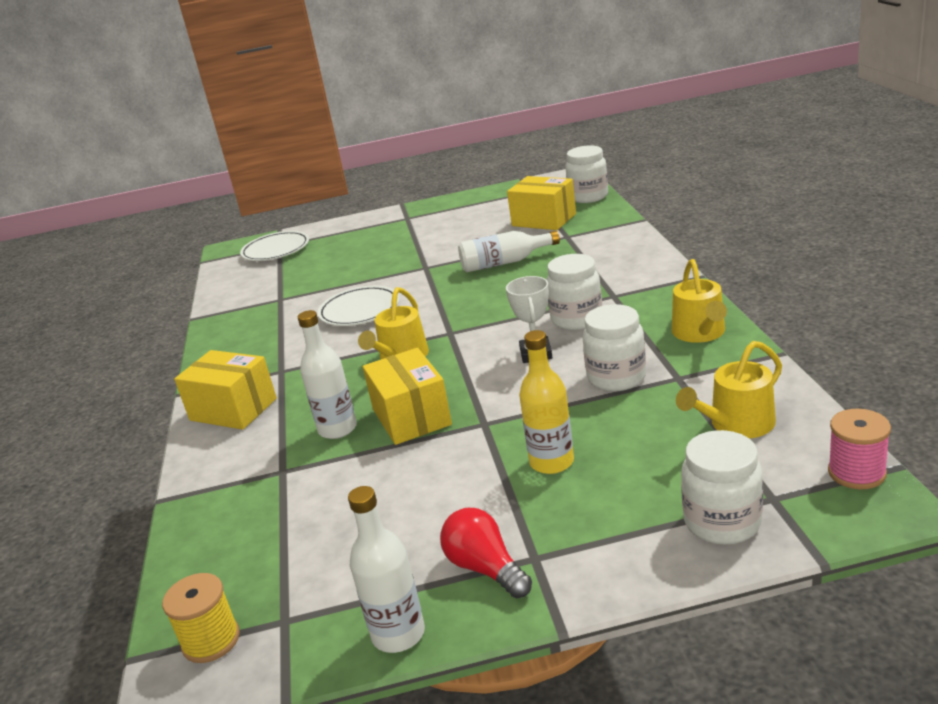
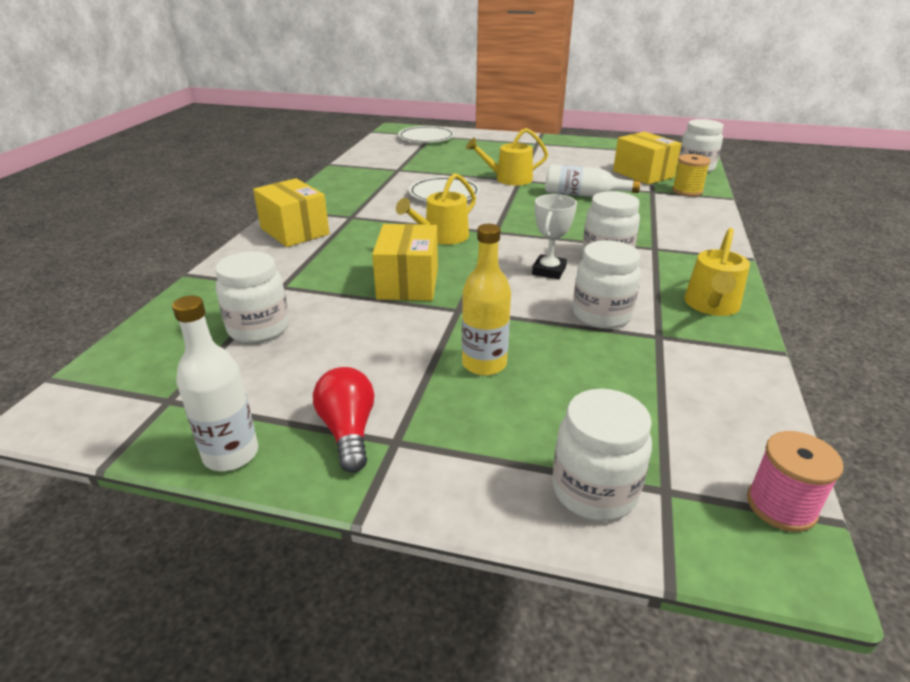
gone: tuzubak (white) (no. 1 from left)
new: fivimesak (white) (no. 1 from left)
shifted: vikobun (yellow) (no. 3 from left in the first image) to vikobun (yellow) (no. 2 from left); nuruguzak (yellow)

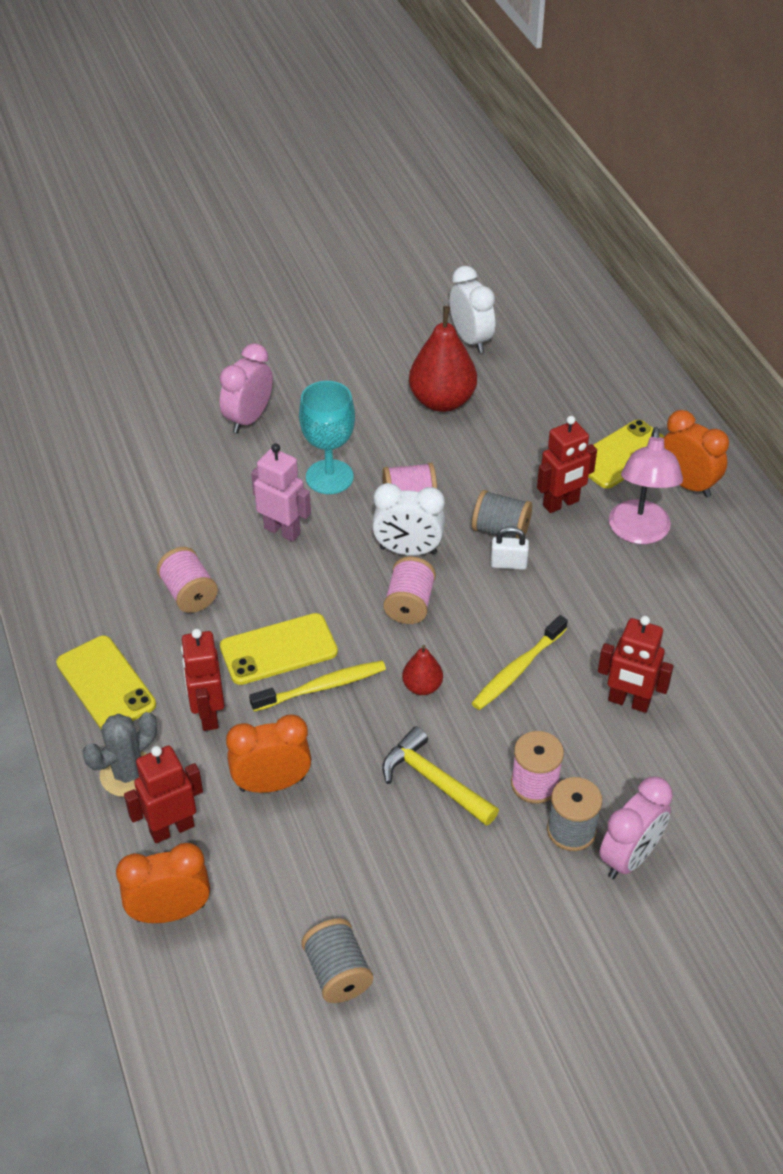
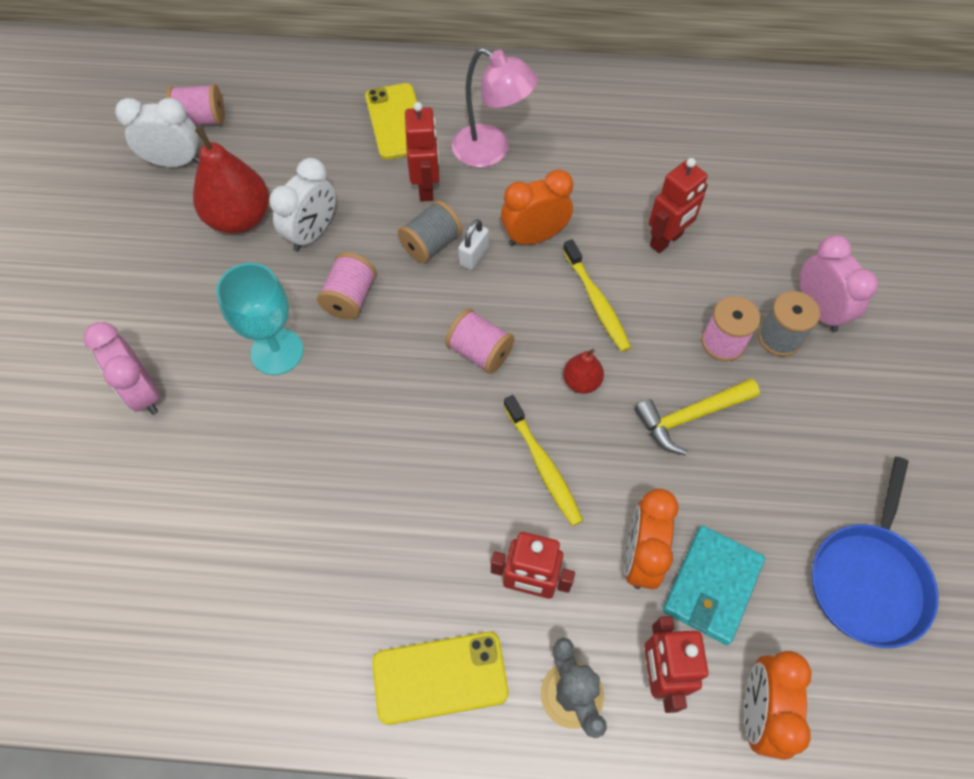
gone: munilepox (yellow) (no. 2 from left); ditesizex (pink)
new: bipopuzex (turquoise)
shifted: nuruguzak (pink) (no. 1 from left); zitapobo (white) (no. 1 from left in the first image) to zitapobo (white) (no. 2 from left); zitapobo (orange) (no. 3 from left in the first image) to zitapobo (orange) (no. 1 from left)
swapped: nuruguzak (grey) (no. 1 from left) to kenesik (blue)
rotated: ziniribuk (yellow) (no. 1 from left) 150 degrees clockwise

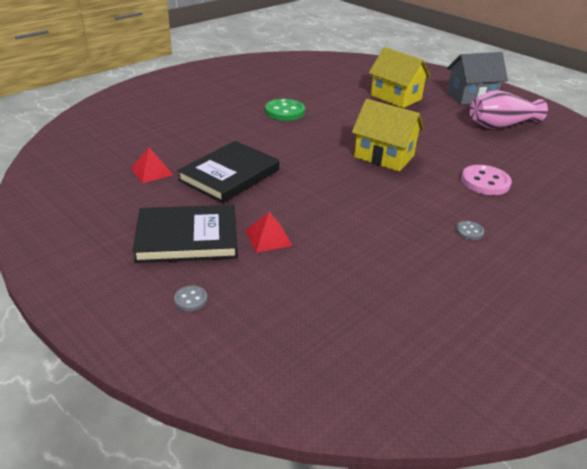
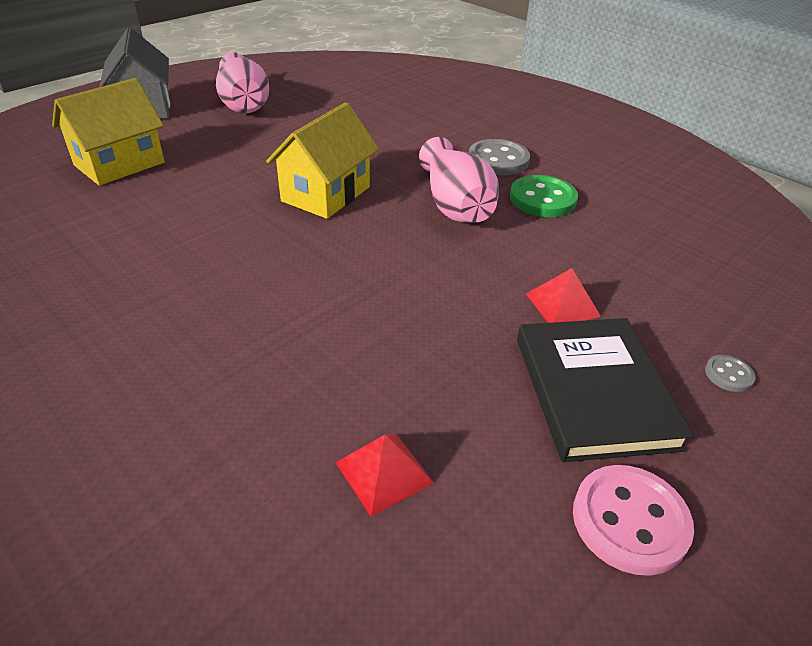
gone: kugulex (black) (no. 2 from left)
new: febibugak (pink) (no. 2 from left)
shifted: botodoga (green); botodoga (pink)
scaled: botodoga (grey) (no. 2 from left in the first image) x2.00

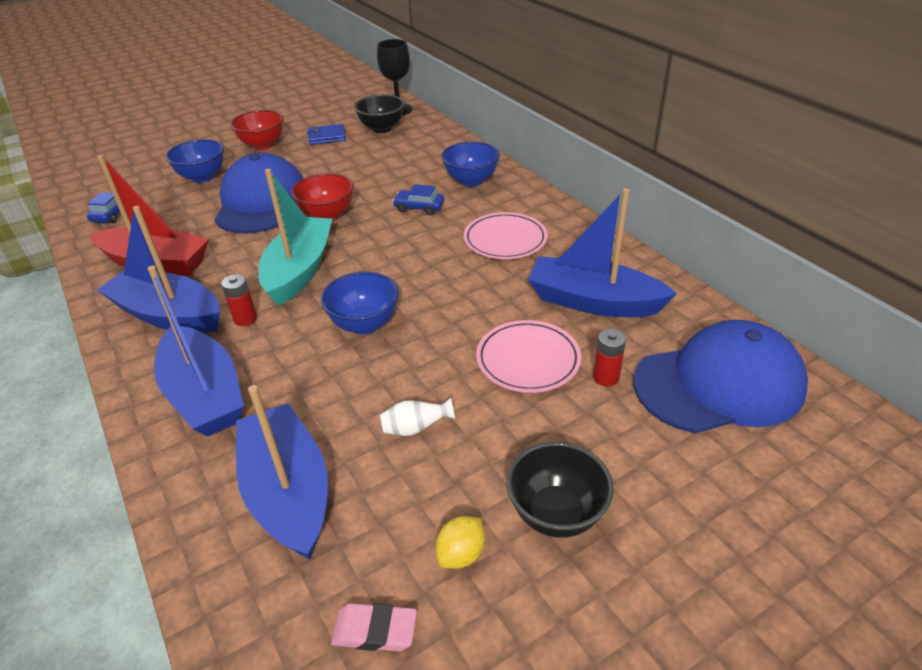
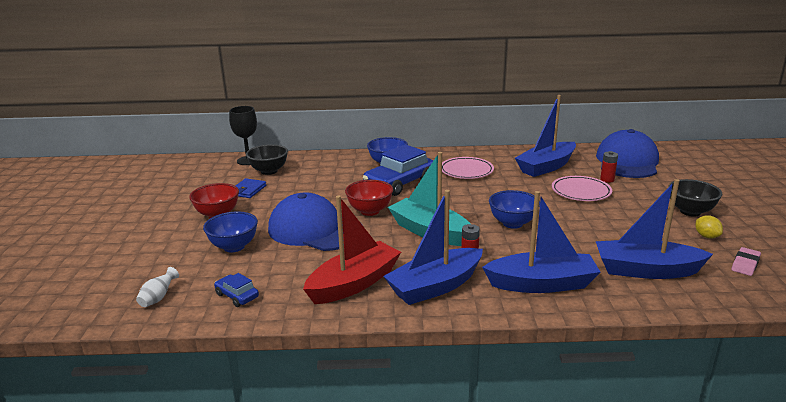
shifted: febibugak (white)
scaled: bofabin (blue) (no. 2 from left) x2.10

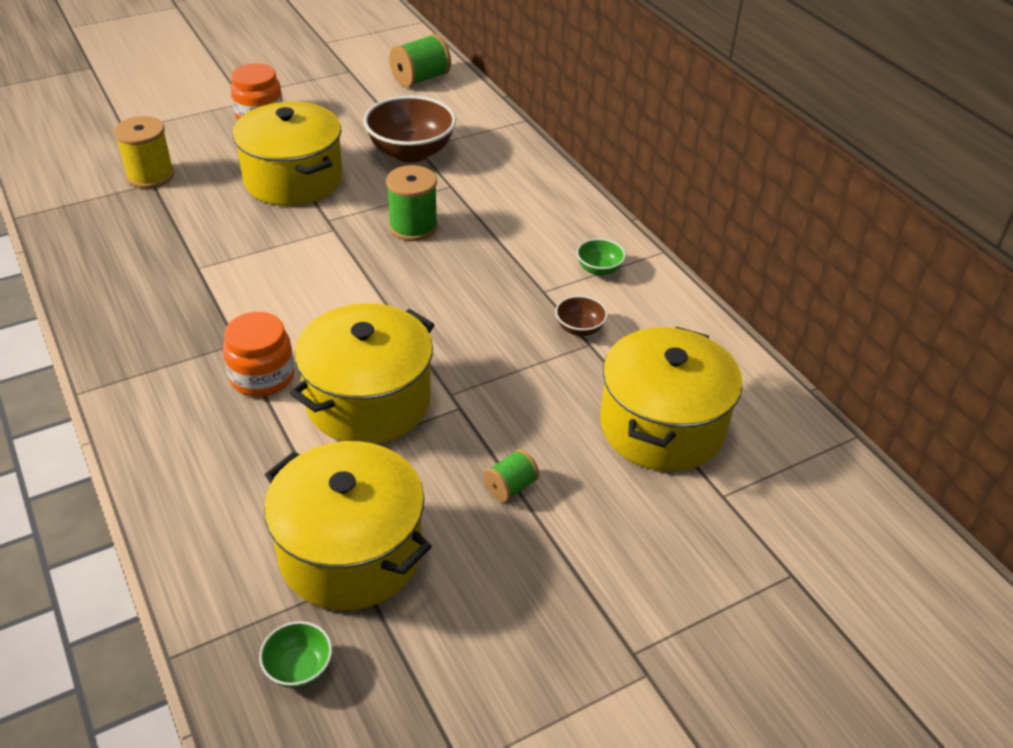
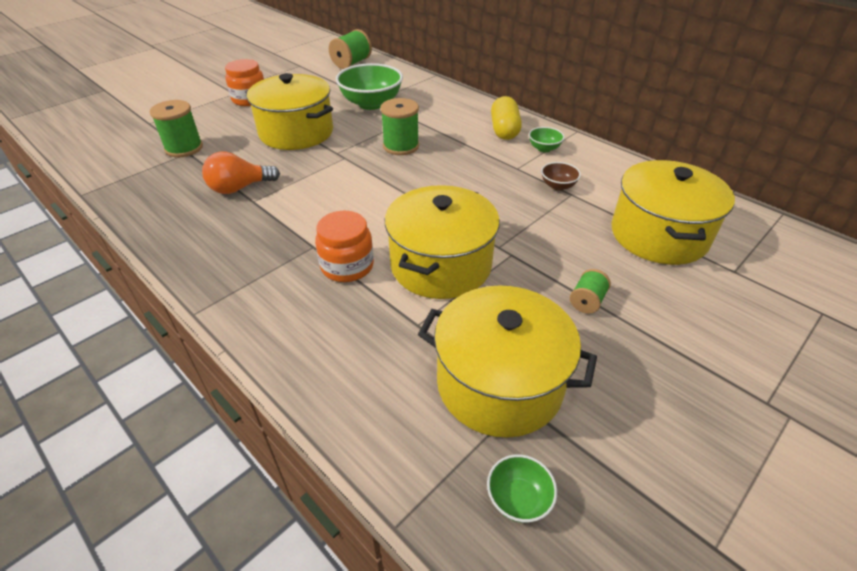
new: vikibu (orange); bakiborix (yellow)
repainted: nuruguzak (yellow) to nuruguzak (green) (no. 1 from left); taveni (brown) (no. 1 from left) to taveni (green) (no. 1 from left)

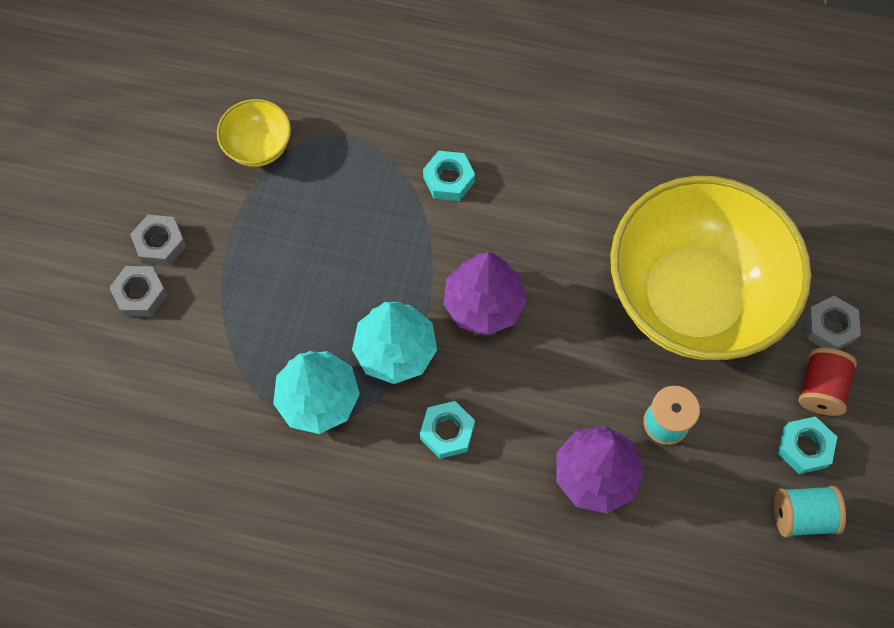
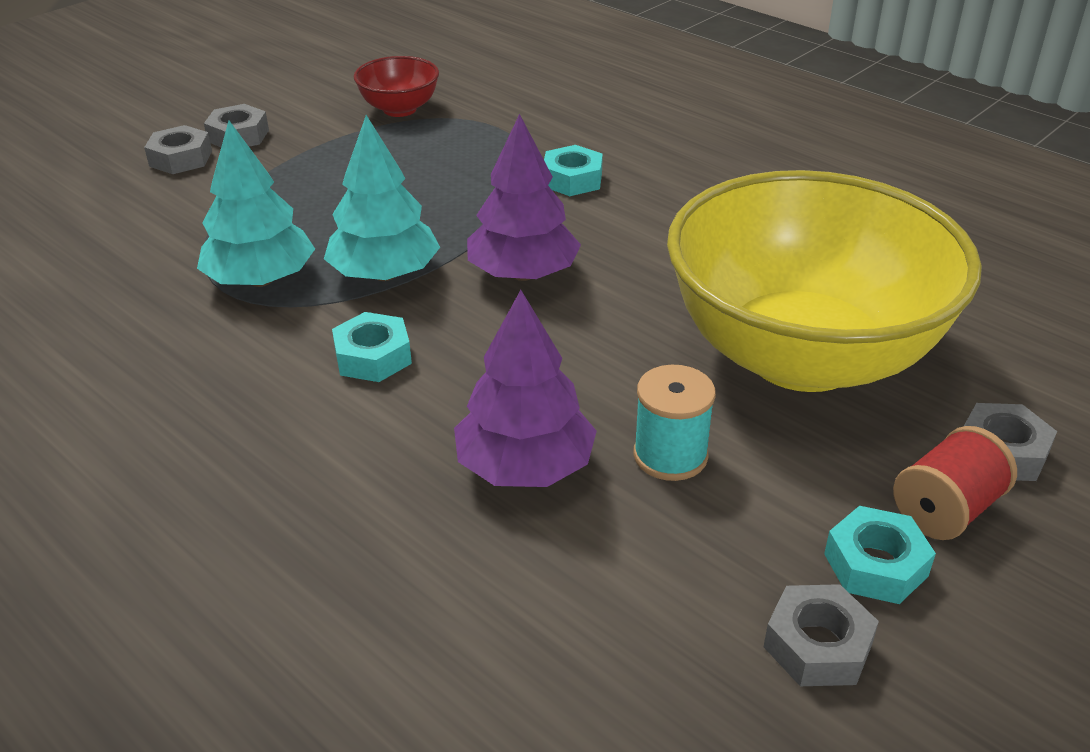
swapped: nuruguzak (turquoise) (no. 2 from left) to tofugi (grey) (no. 3 from left)
repainted: taveni (yellow) (no. 1 from left) to taveni (red)

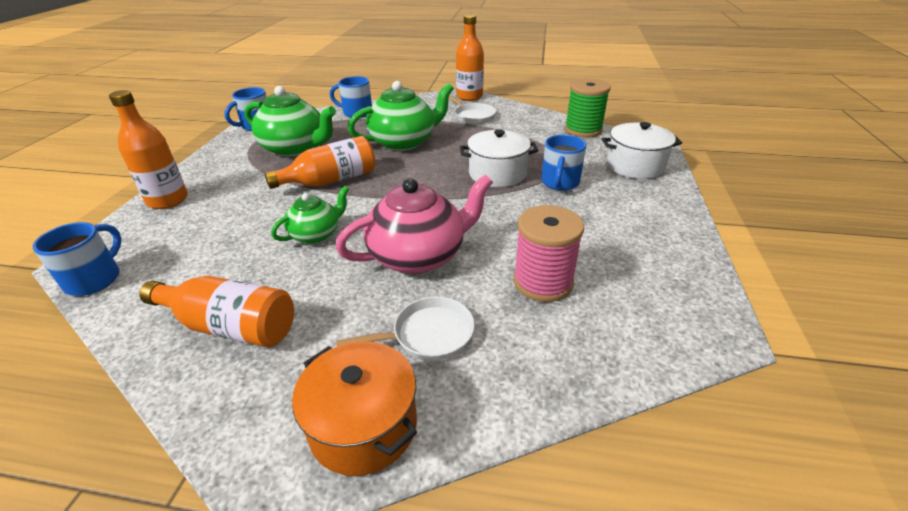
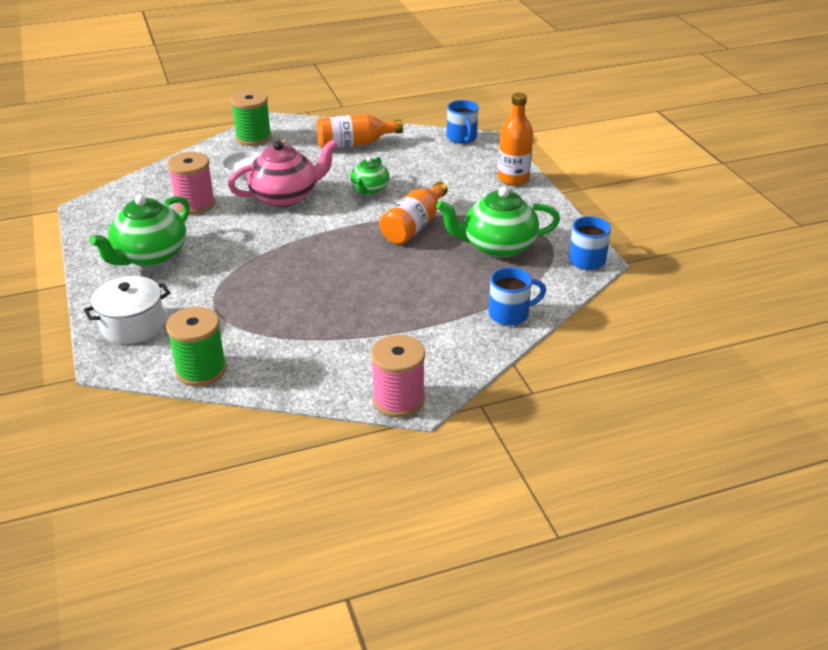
gone: kenesik (white) (no. 2 from left); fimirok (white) (no. 1 from left); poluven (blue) (no. 4 from left)
shifted: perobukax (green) (no. 3 from left in the first image) to perobukax (green) (no. 1 from left)
swapped: fimirok (orange) to nuruguzak (green) (no. 2 from left); tuzubak (orange) (no. 4 from left) to nuruguzak (pink) (no. 2 from left)
rotated: perobukax (pink) 150 degrees counterclockwise

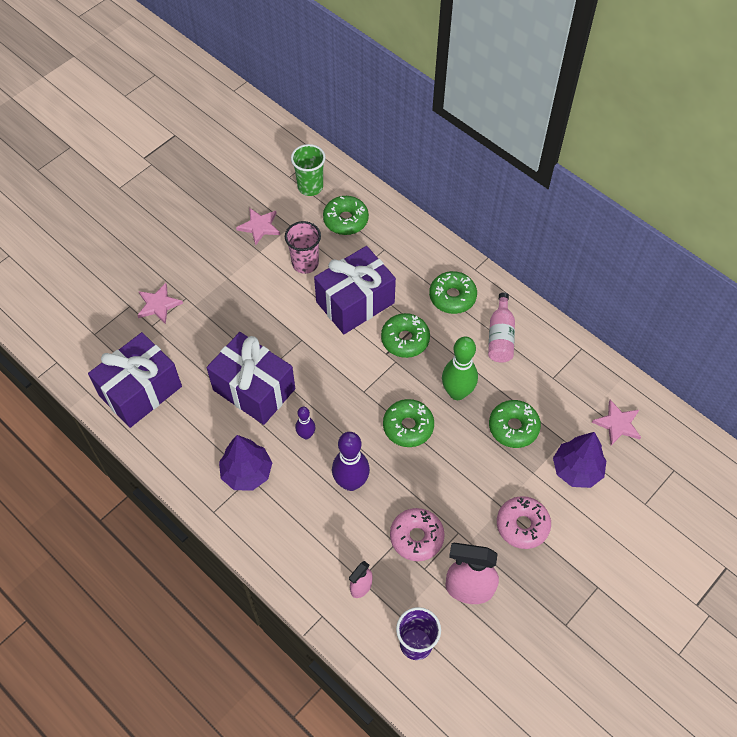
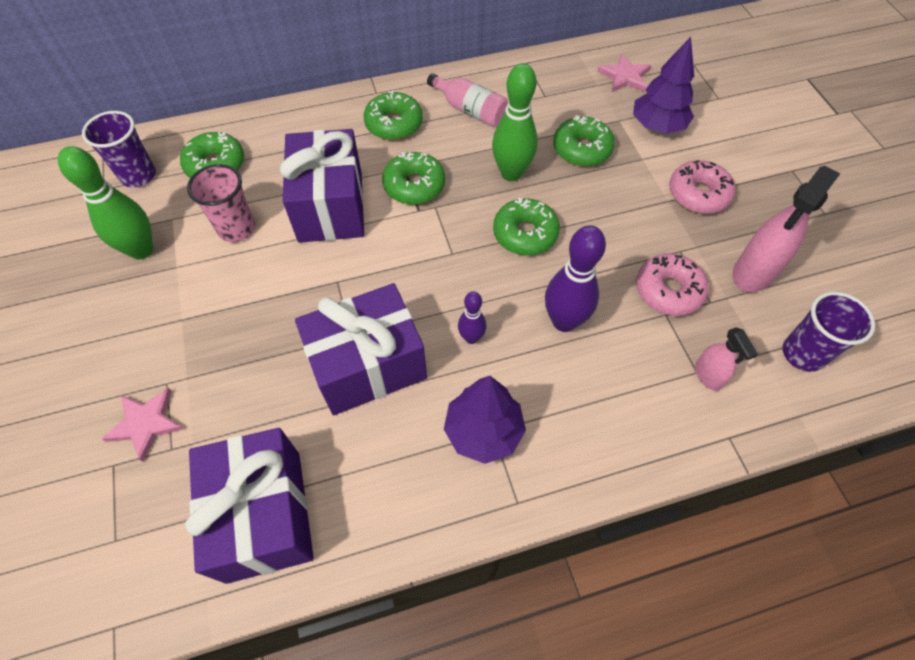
swapped: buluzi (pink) (no. 2 from left) to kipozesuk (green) (no. 1 from left)
repainted: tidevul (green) to tidevul (purple) (no. 1 from left)

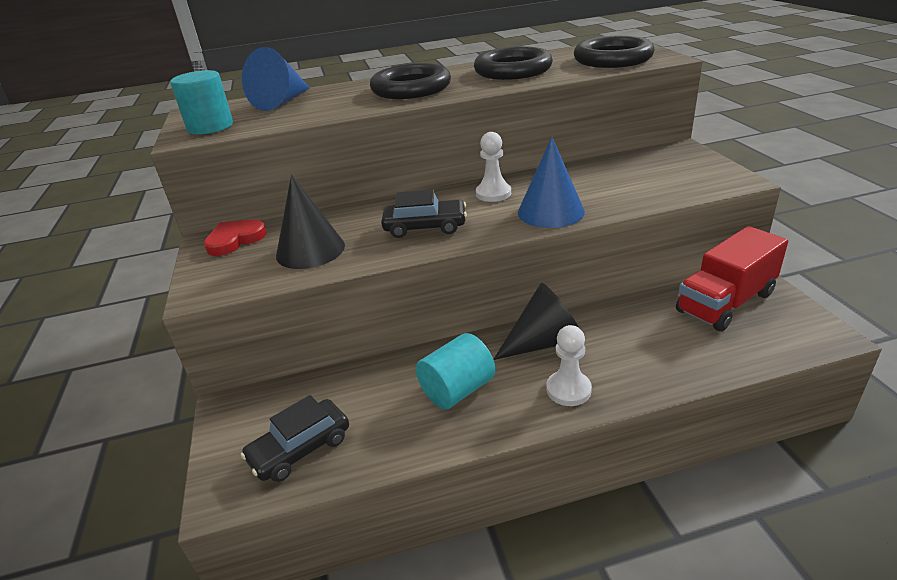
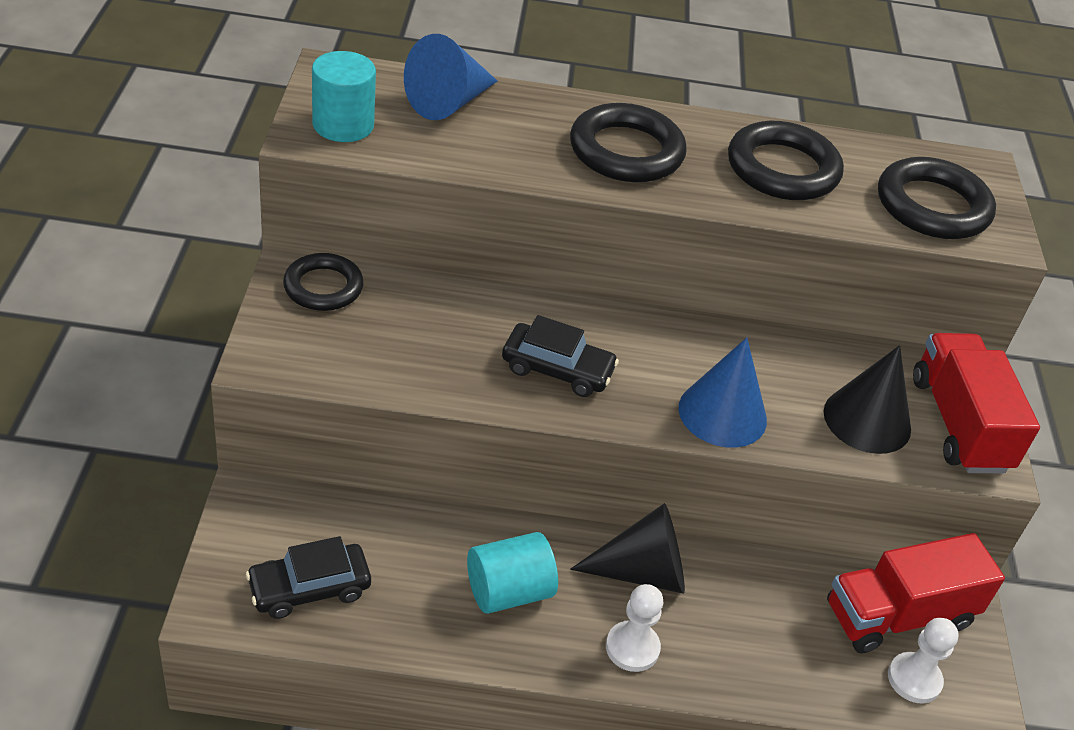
new: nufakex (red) (no. 2 from left)
shifted: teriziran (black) (no. 1 from left in the first image) to teriziran (black) (no. 2 from left); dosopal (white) (no. 1 from left in the first image) to dosopal (white) (no. 2 from left)
swapped: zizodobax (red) to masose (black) (no. 1 from left)

